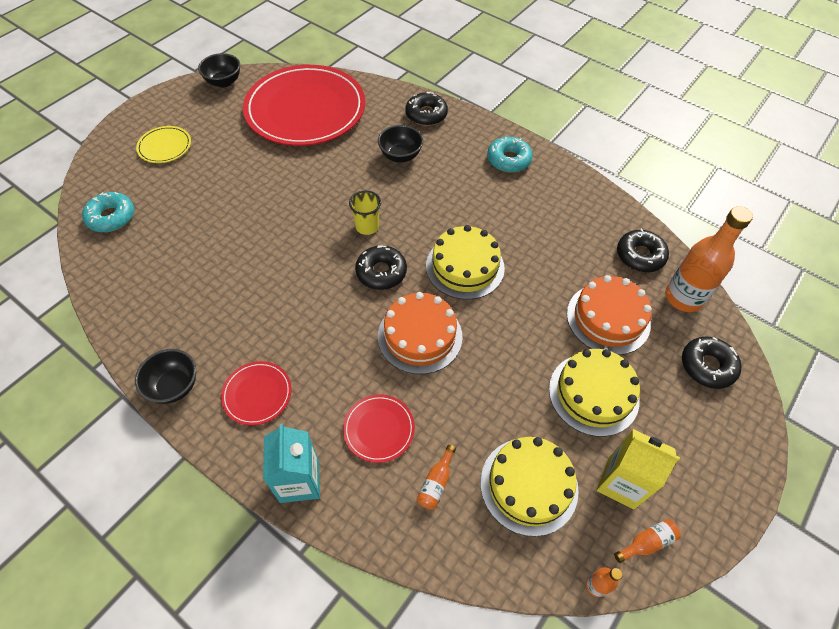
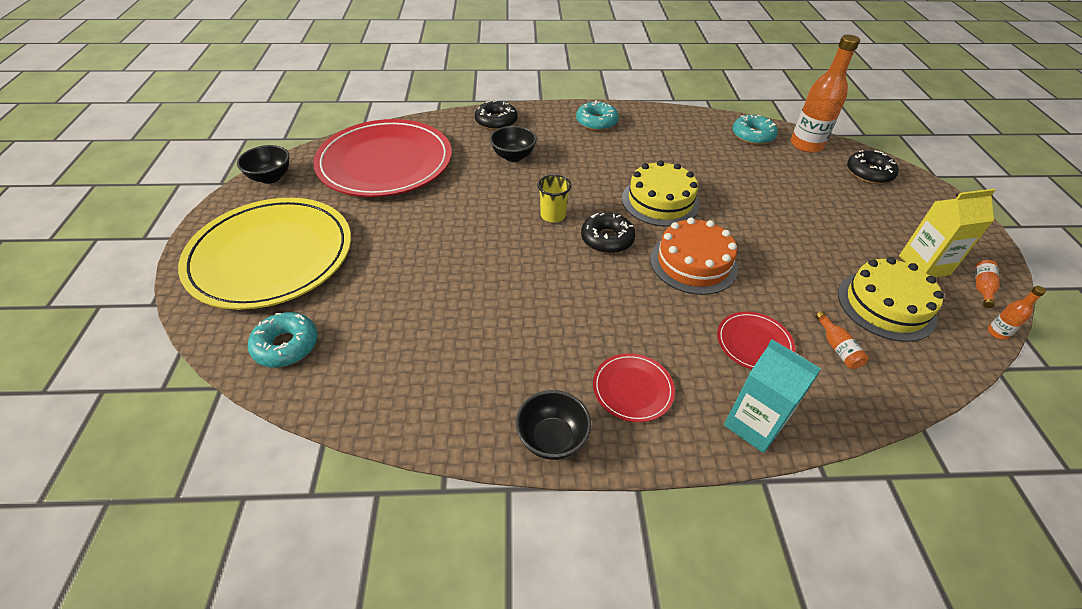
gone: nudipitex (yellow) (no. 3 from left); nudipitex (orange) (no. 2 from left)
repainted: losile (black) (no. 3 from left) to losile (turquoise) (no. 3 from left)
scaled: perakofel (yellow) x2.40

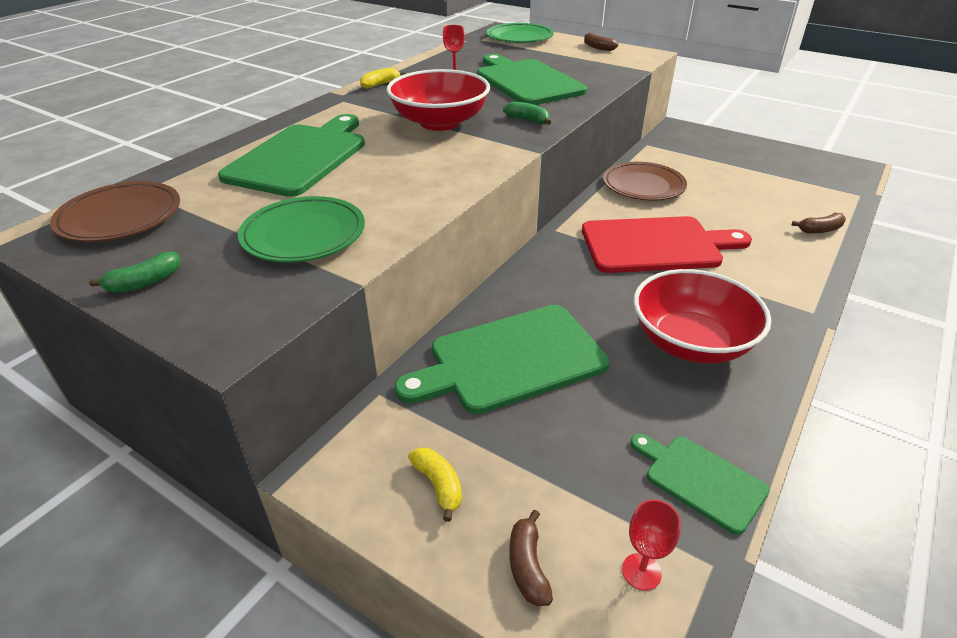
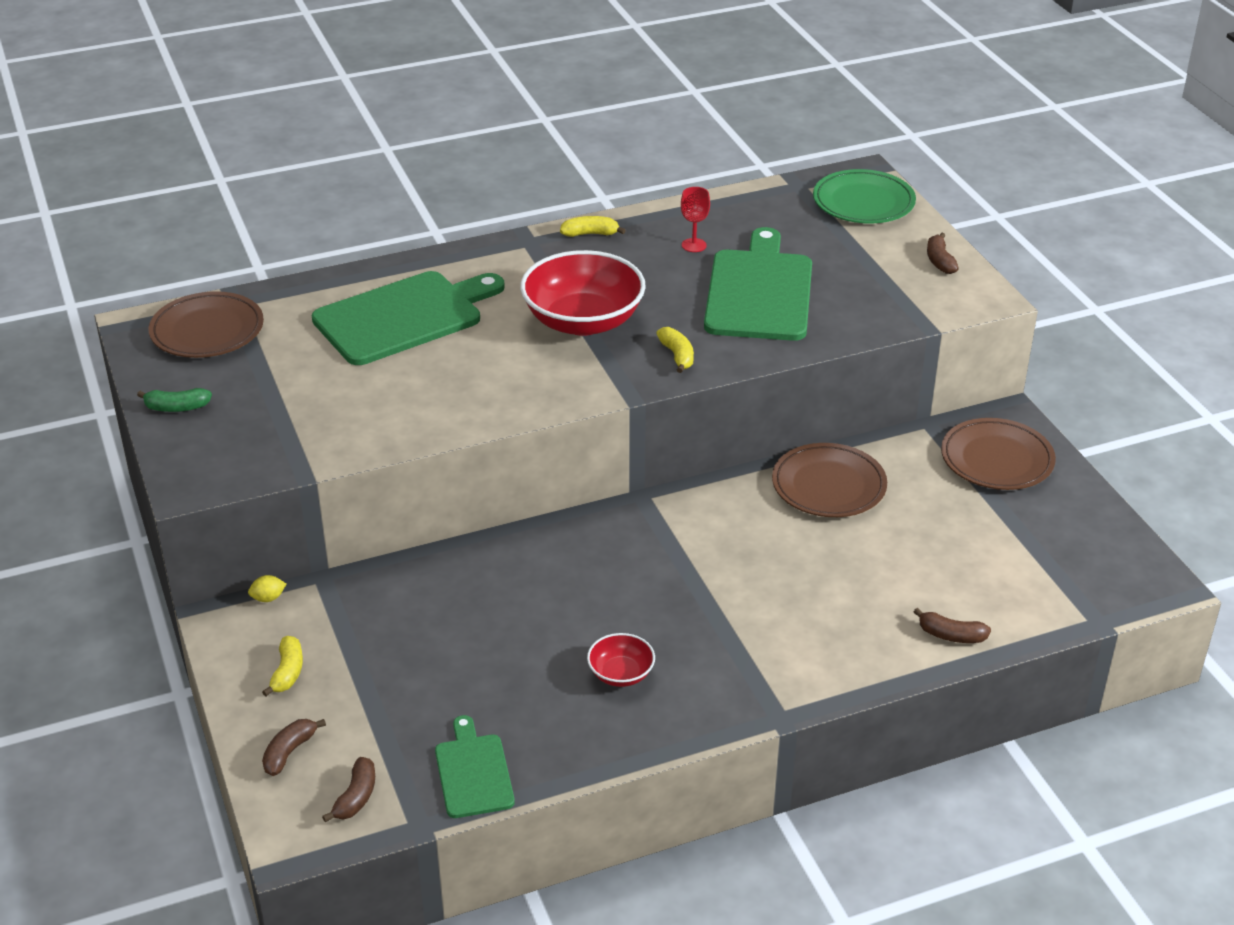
gone: perakofel (green) (no. 1 from left); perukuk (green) (no. 2 from left); perukuk (red)
new: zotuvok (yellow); perakofel (brown) (no. 3 from left)
swapped: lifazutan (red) (no. 2 from left) to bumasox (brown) (no. 2 from left)
repainted: bumasox (green) (no. 2 from left) to bumasox (yellow) (no. 3 from left)
scaled: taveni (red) (no. 2 from left) x0.48

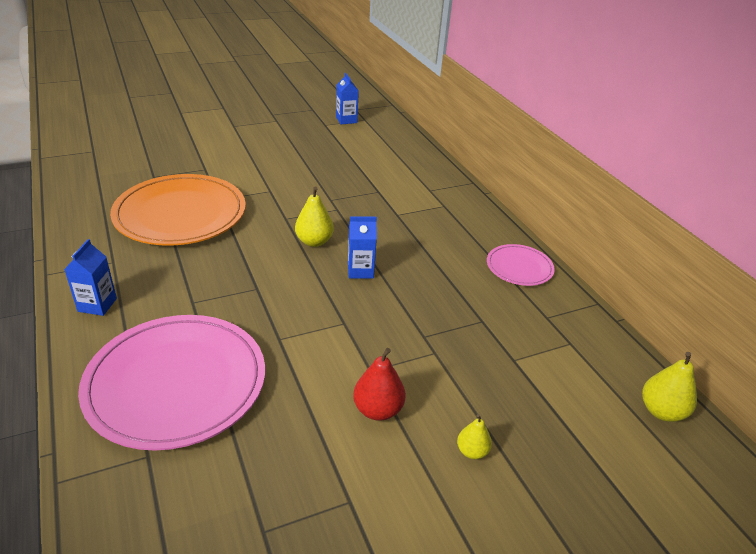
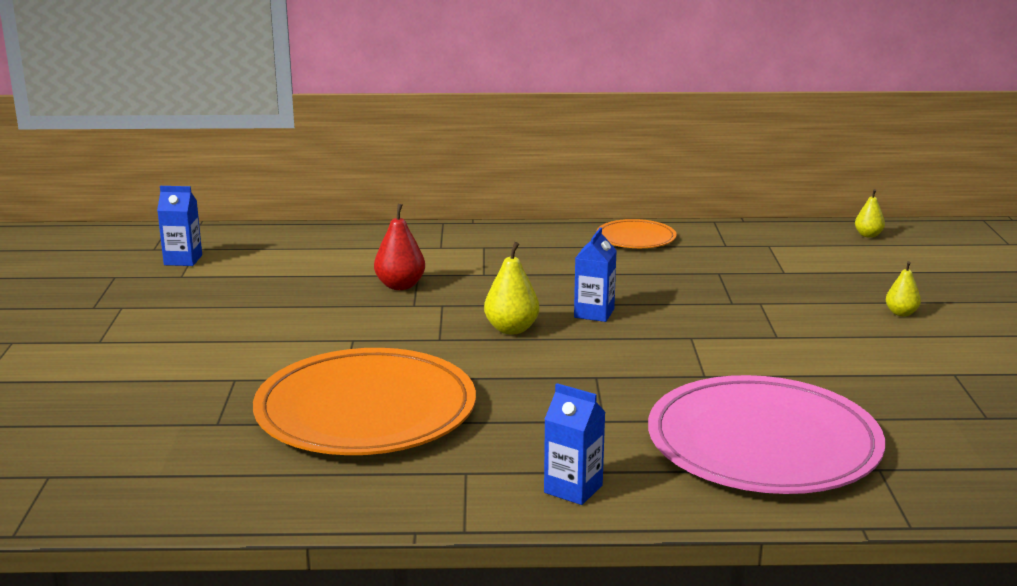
shifted: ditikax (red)
repainted: perakofel (pink) (no. 2 from left) to perakofel (orange) (no. 2 from left)
scaled: ditikax (yellow) (no. 3 from left in the first image) x0.63

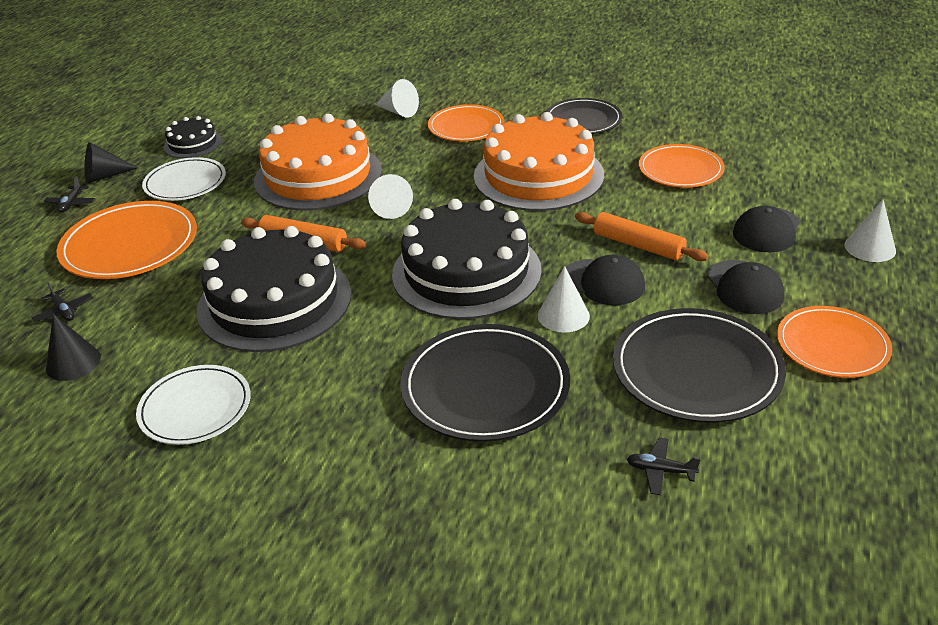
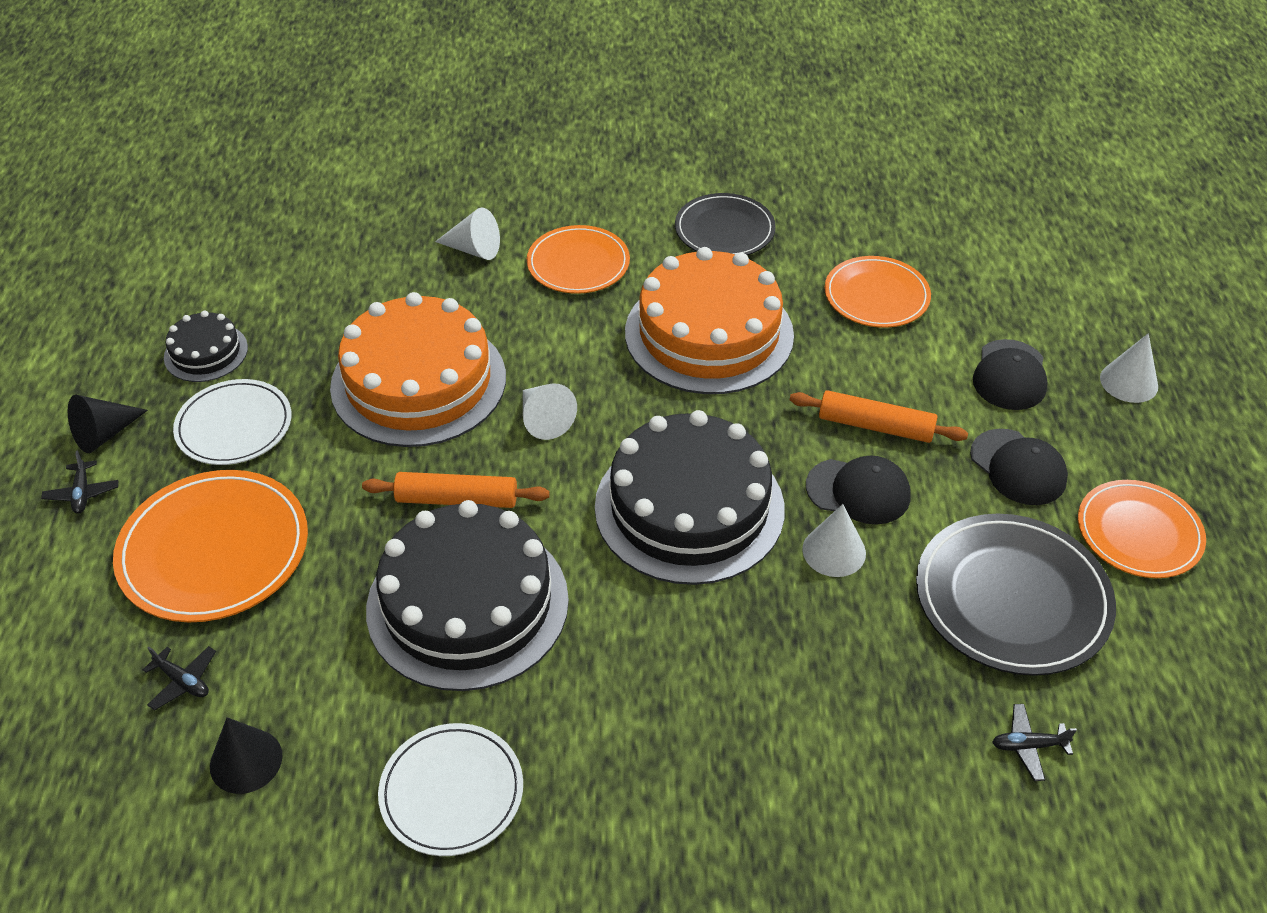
gone: perakofel (black) (no. 1 from left)

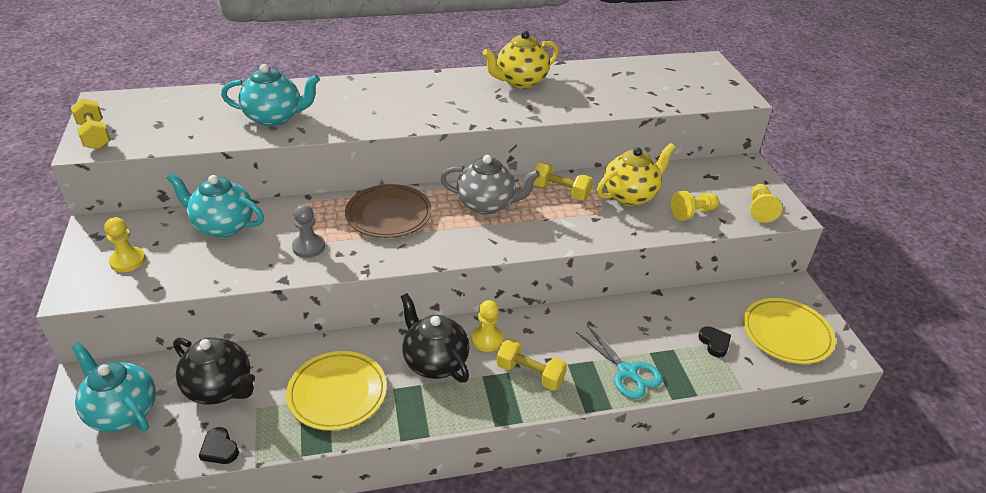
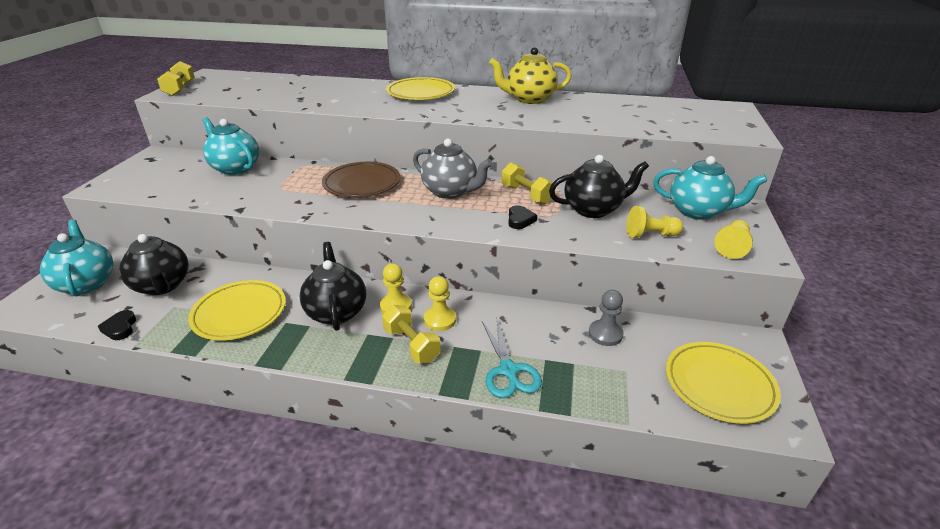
new: perakofel (yellow) (no. 2 from left)
shifted: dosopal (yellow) (no. 1 from left in the first image) to dosopal (yellow) (no. 2 from left); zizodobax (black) (no. 2 from left); dosopal (grey); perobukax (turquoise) (no. 3 from left)
repainted: perobukax (yellow) (no. 2 from left) to perobukax (black) (no. 3 from left)

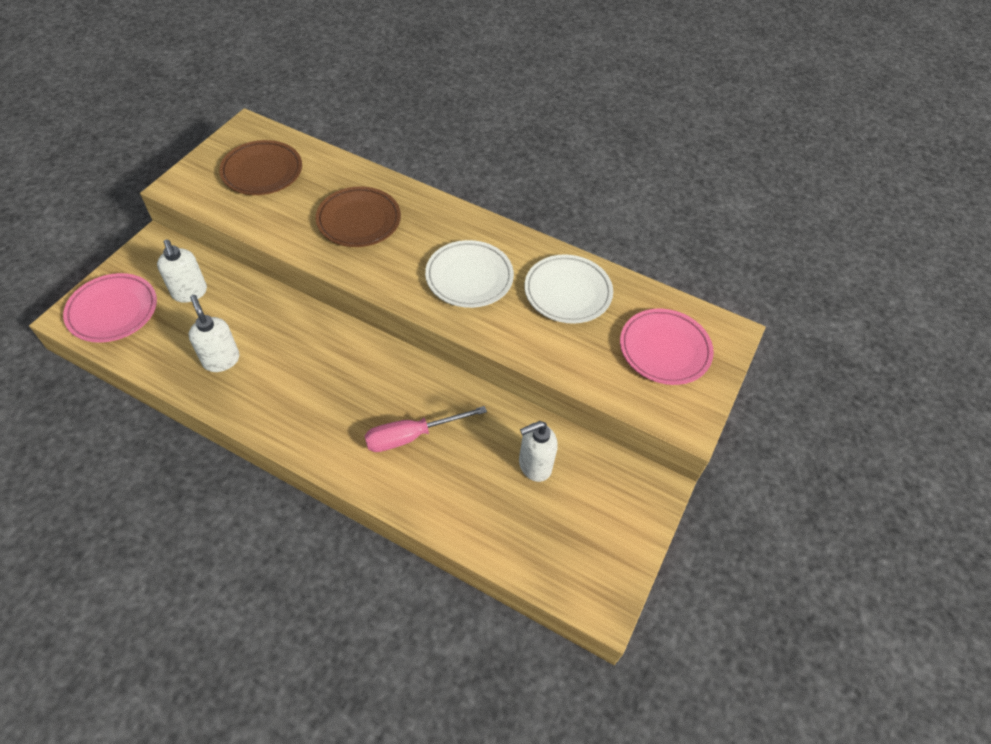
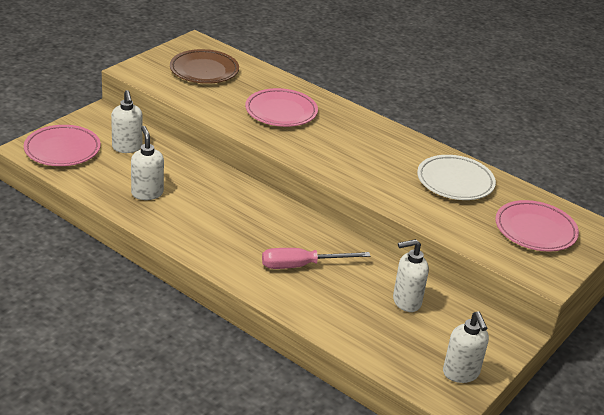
gone: perakofel (white) (no. 1 from left)
new: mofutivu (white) (no. 4 from left)
repainted: perakofel (brown) (no. 2 from left) to perakofel (pink) (no. 2 from left)

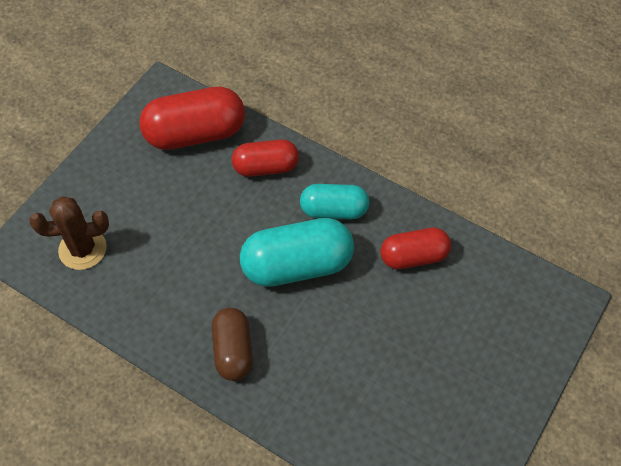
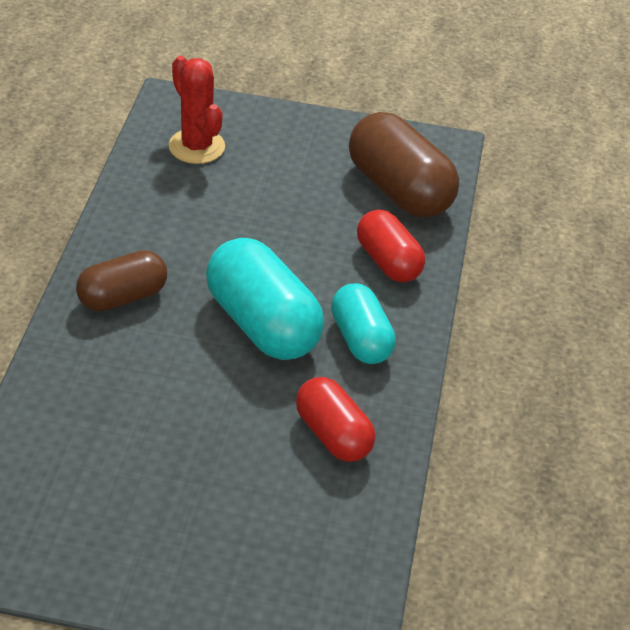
repainted: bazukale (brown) to bazukale (red); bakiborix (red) (no. 1 from left) to bakiborix (brown) (no. 2 from left)

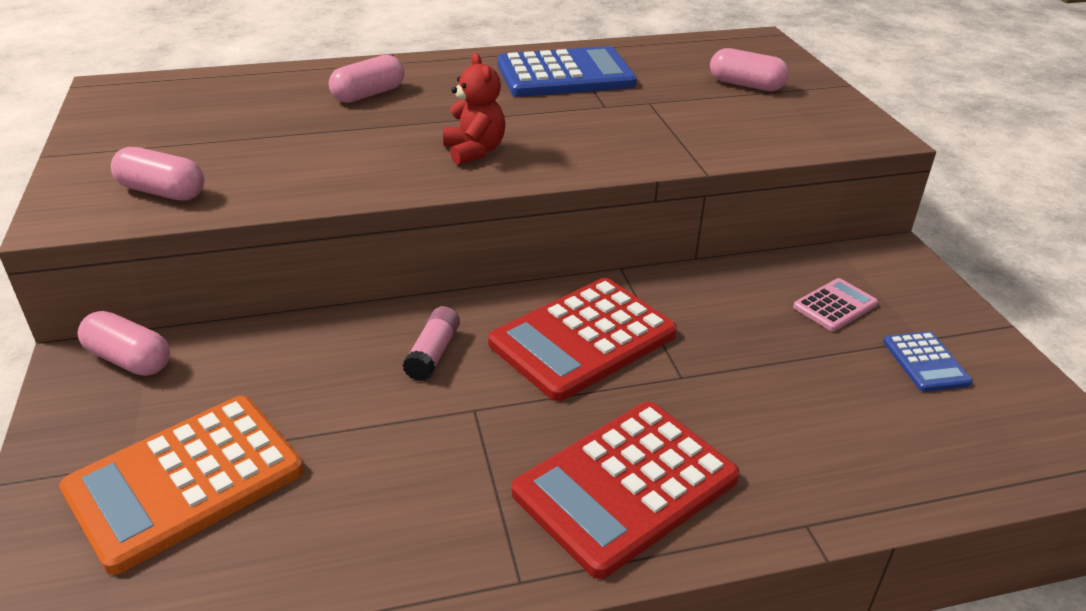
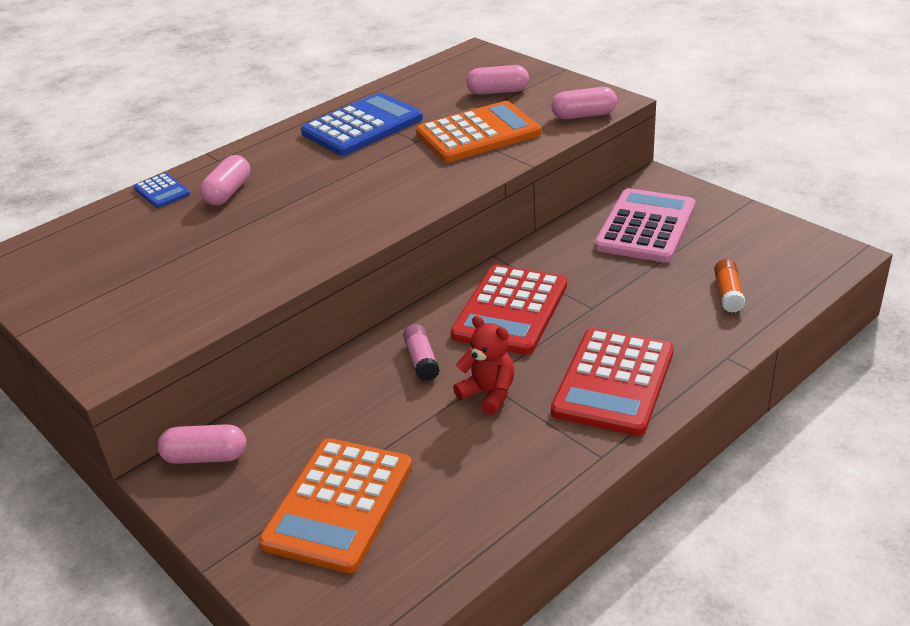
new: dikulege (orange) (no. 2 from left); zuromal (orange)
shifted: dikulege (blue) (no. 2 from left in the first image) to dikulege (blue) (no. 1 from left); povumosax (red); bakiborix (pink) (no. 2 from left in the first image) to bakiborix (pink) (no. 4 from left)
scaled: dikulege (pink) x2.08

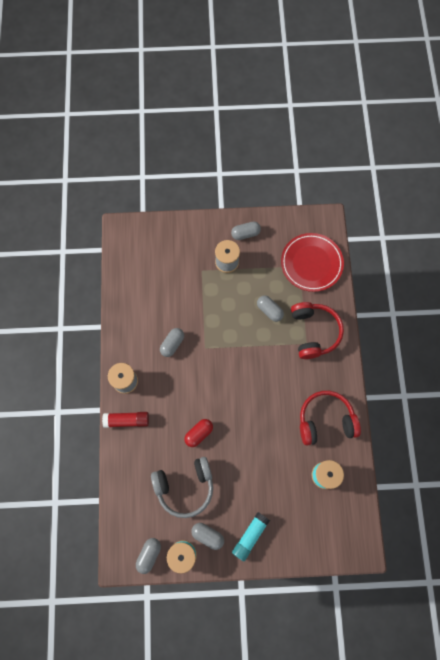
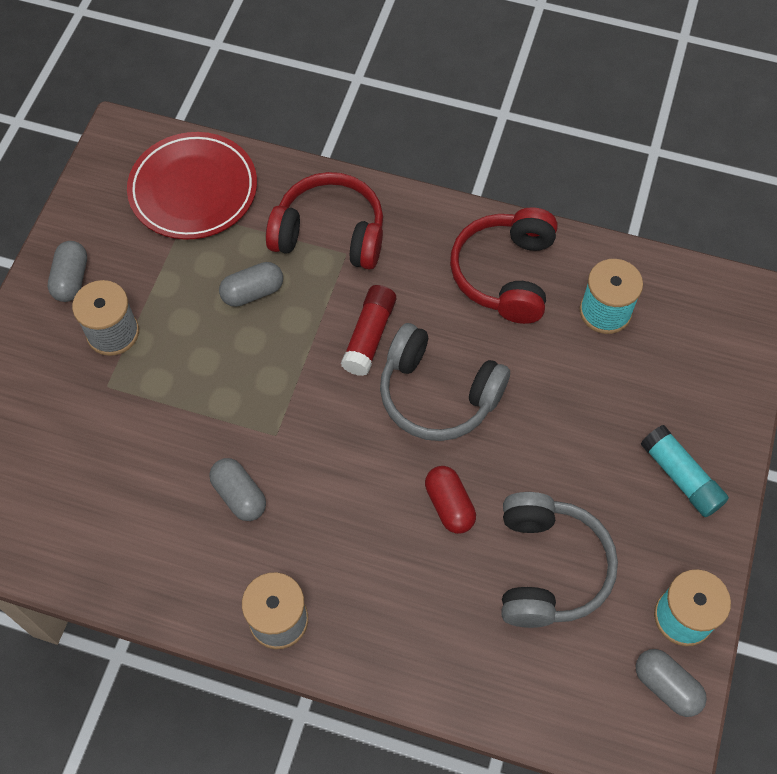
gone: bakiborix (grey) (no. 3 from left)
new: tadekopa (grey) (no. 1 from left)
shifted: zuromal (red)

